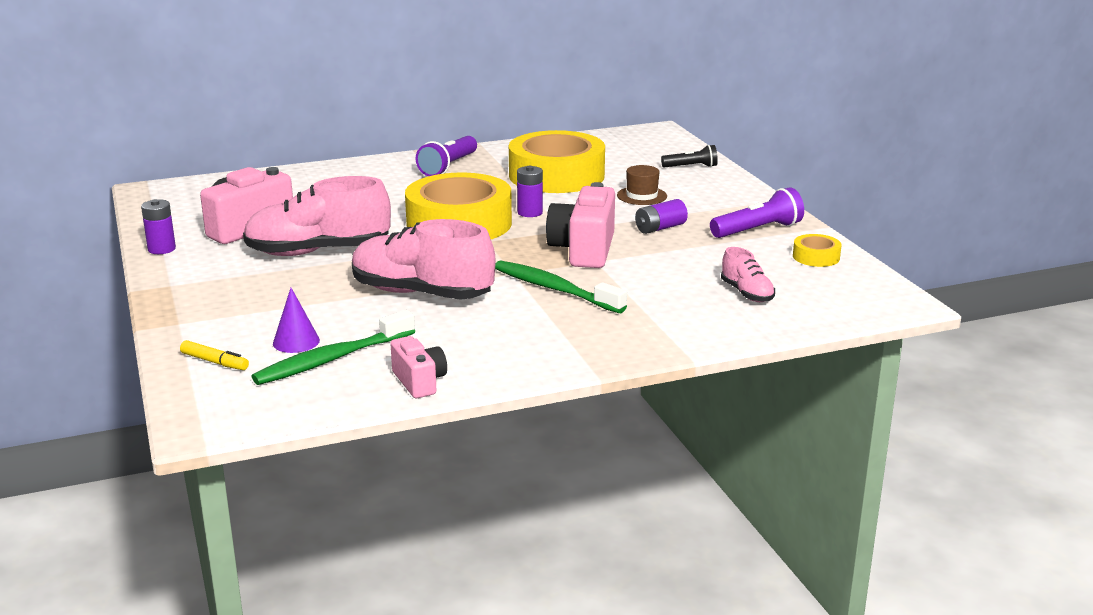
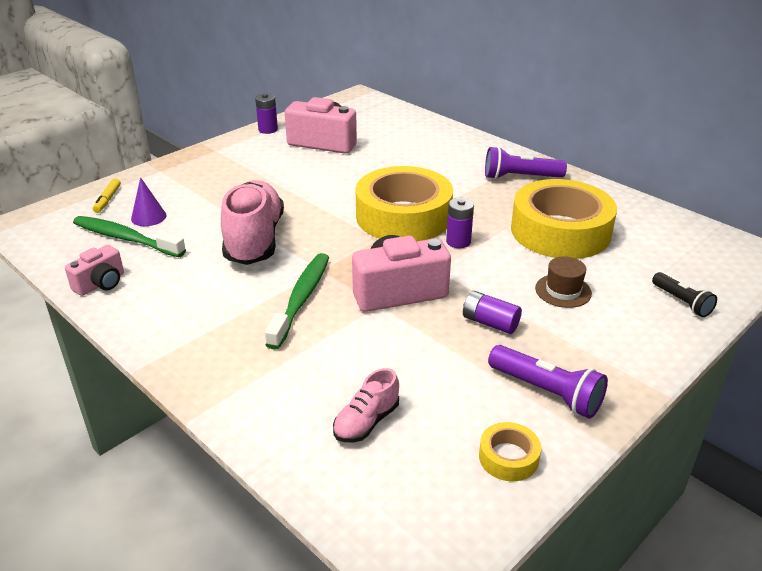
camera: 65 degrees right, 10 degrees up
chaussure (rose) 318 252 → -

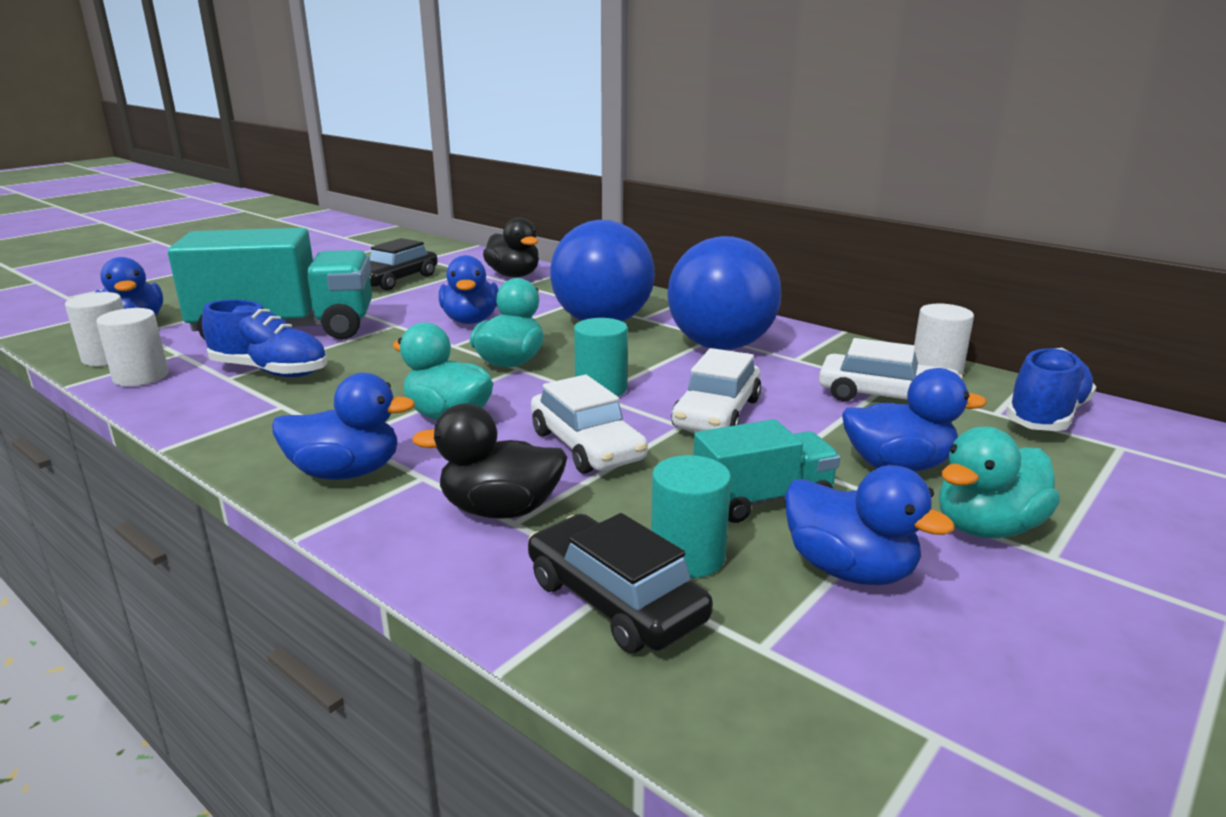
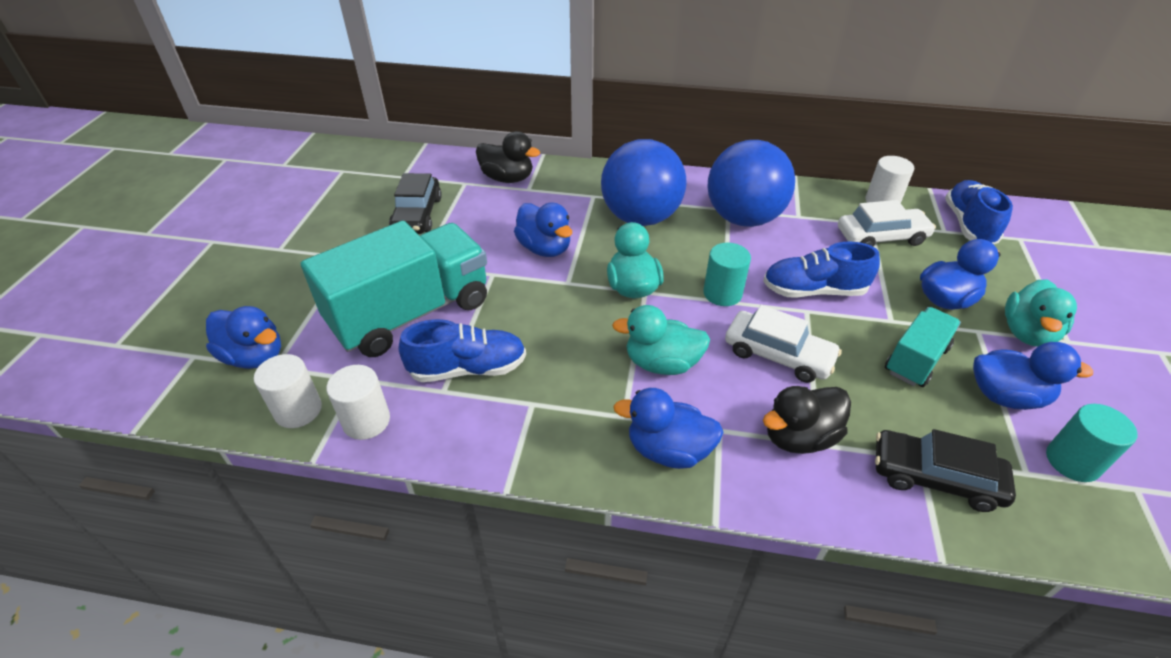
camera: 30 degrees left, 20 degrees up
canard (bleu) 346 472 → canard (bleu) 668 450, 135 degrees counterclockwise
voiture (blanc) 717 413 → chaussure (bleu) 813 291
cylindre (turquoise) 687 556 → cylindre (turquoise) 1072 461, relocated

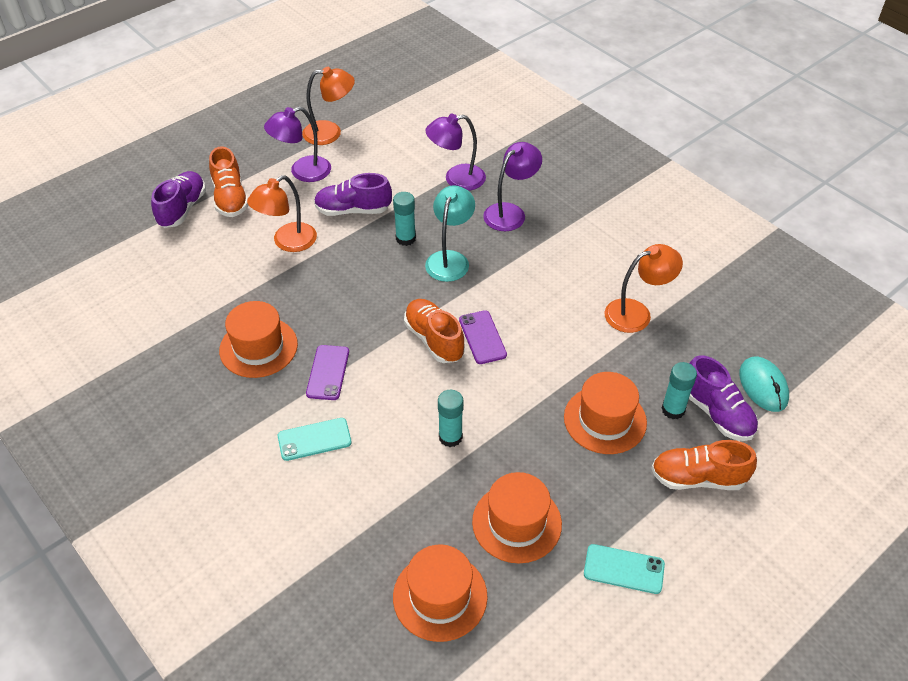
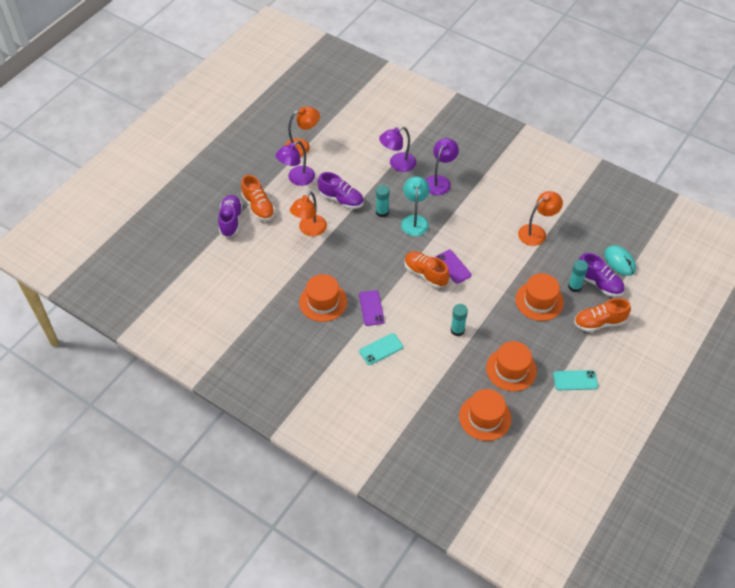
camera: 15 degrees left, 5 degrees up
chaussure (violet) 353 210 → chaussure (violet) 341 199, 135 degrees counterclockwise

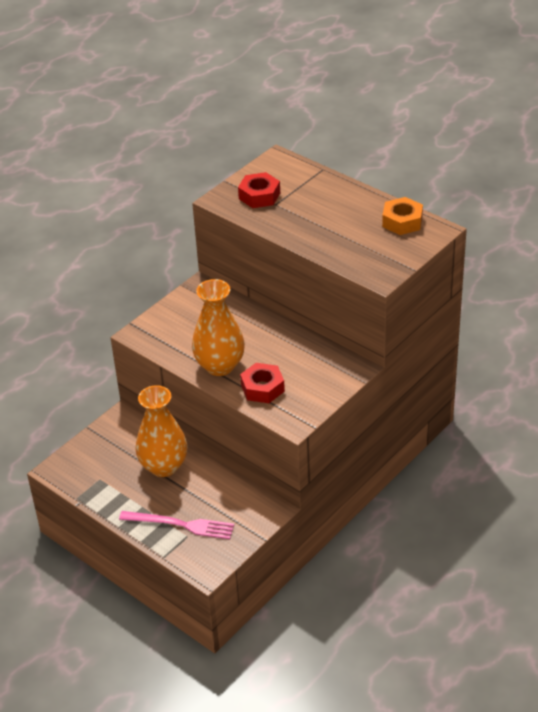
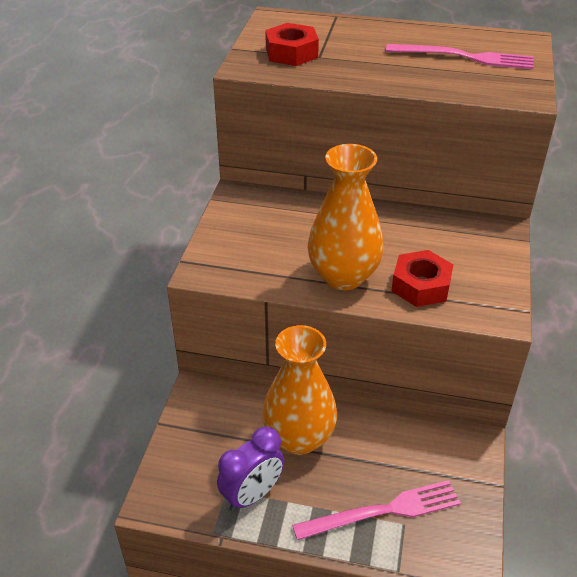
camera: 30 degrees left, 0 degrees up
- → réveil (violet) 252 495
- → fourchette (rose) 464 57
écrou (orange) 402 221 → -

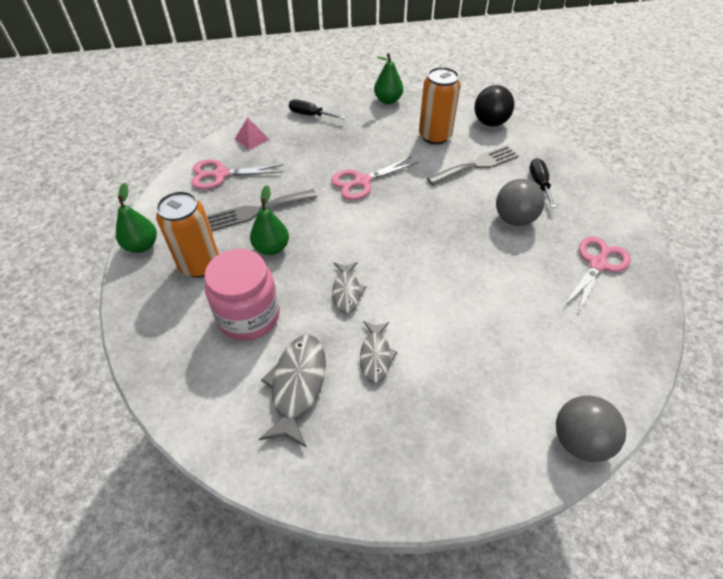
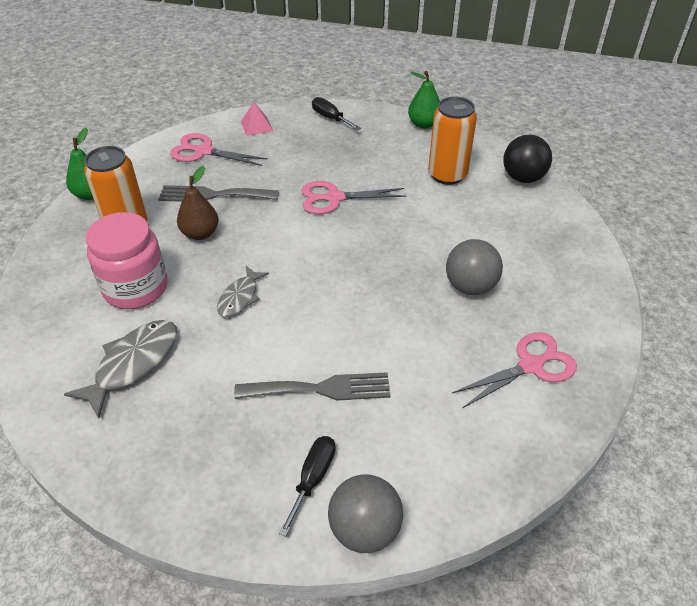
camera: 25 degrees right, 5 degrees down
poire (vert) 271 248 → poire (marron) 200 233
fourchette (gris) 476 165 → fourchette (gris) 320 389, relocated
tournevis (noir) 539 183 → tournevis (noir) 313 478, relocated
poisson (gris) 375 356 → -

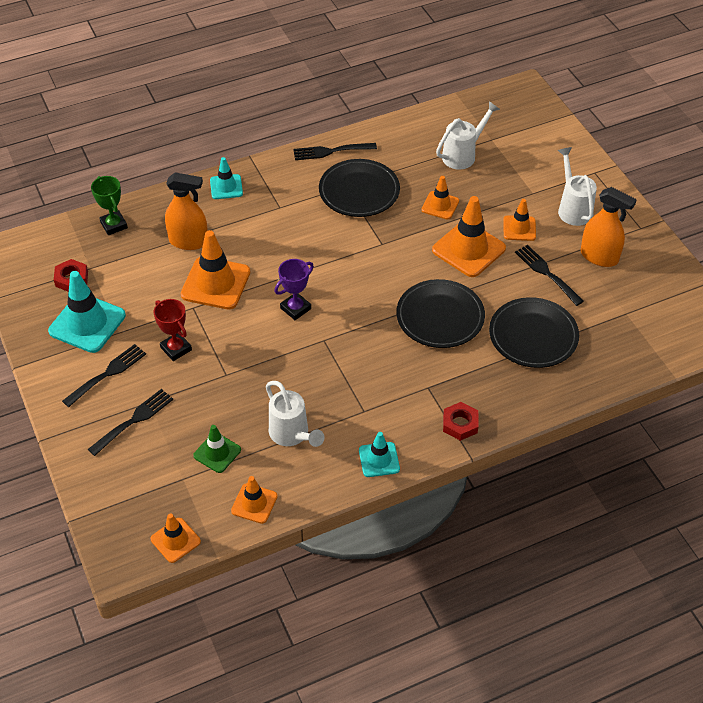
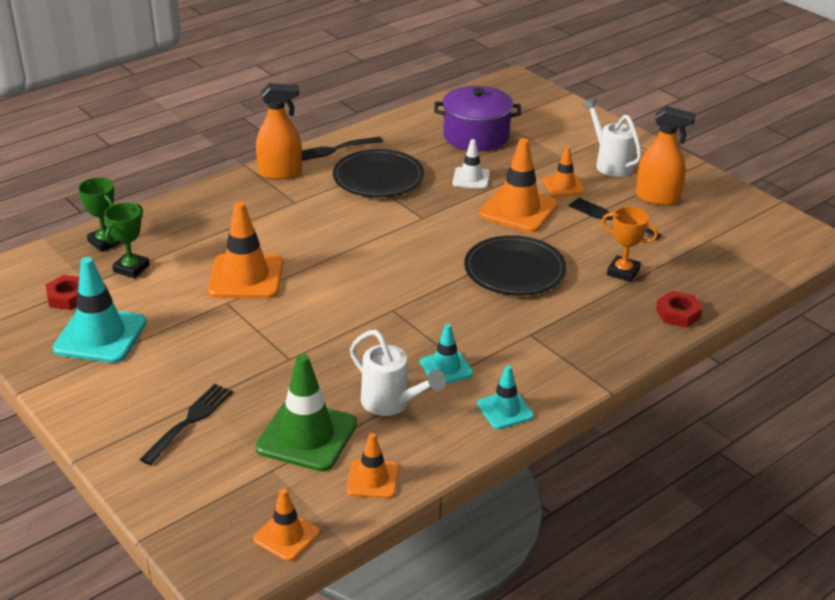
camera: 15 degrees left, 15 degrees down
- → trophée (vert) 131 268
vaporisateur (orange) 189 241 → vaporisateur (orange) 280 173, relocated
cône de chantier (vert) 217 453 → cône de chantier (vert) 307 436, x1.76
cône de chantier (turquoise) 226 187 → cône de chantier (turquoise) 446 368, relocated
arrosoir (blanc) 463 155 → marmite (violet) 476 136
cône de chantier (orange) 440 205 → cône de chantier (blanc) 471 178
assiette (noir) 533 336 → trophée (orange) 623 272
écrou (rouge) 460 424 → écrou (rouge) 678 314, relocated
fourchette (noir) 107 373 → -
trophée (rouge) 176 348 → -
trophée (violet) 295 308 → -

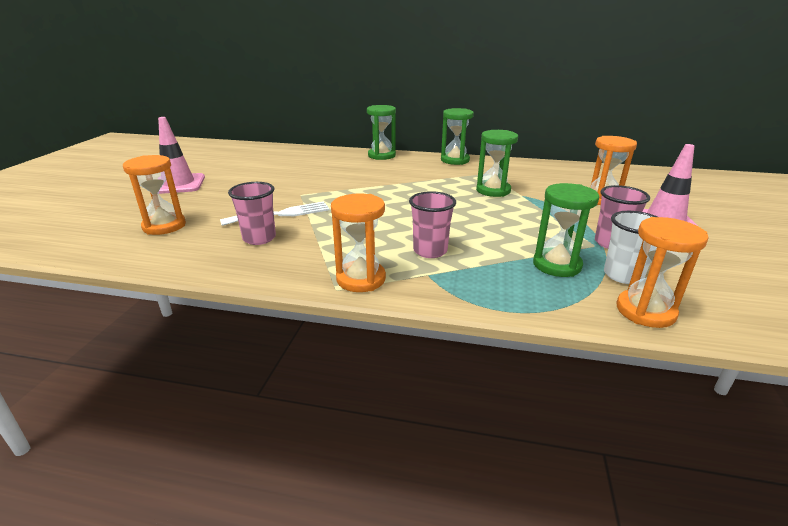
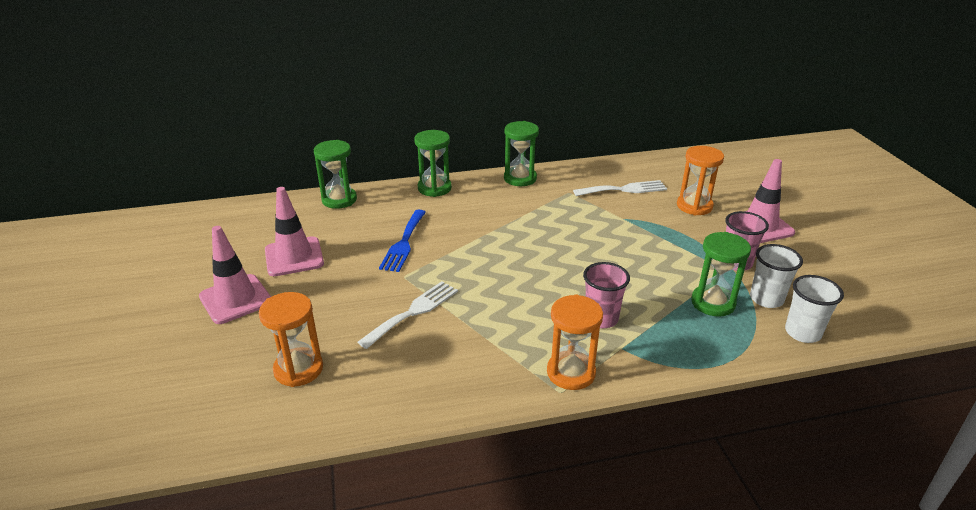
camera: 25 degrees left, 5 degrees up
- → cône de chantier (rose) 294 257
sablier (vert) 493 190 → sablier (vert) 339 200, relocated
- → fourchette (bleu) 403 243
- → fourchette (blanc) 624 189
sablier (orange) 645 311 → gobelet (blanc) 802 333
gobelet (rose) 259 238 → -

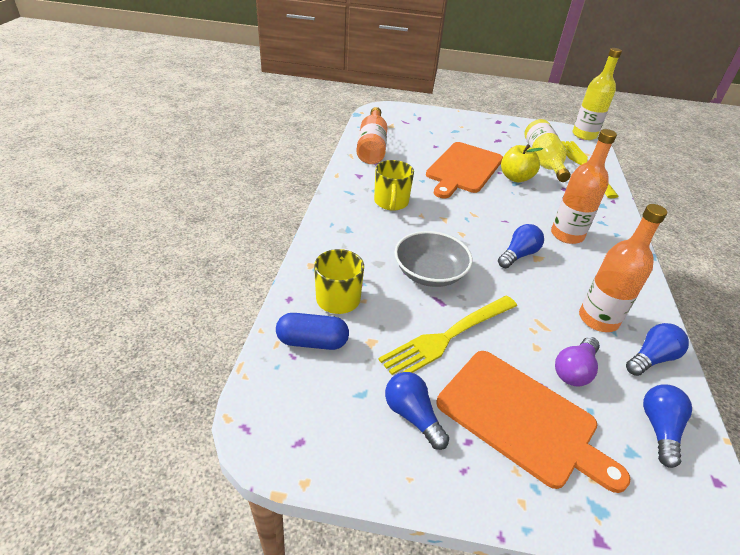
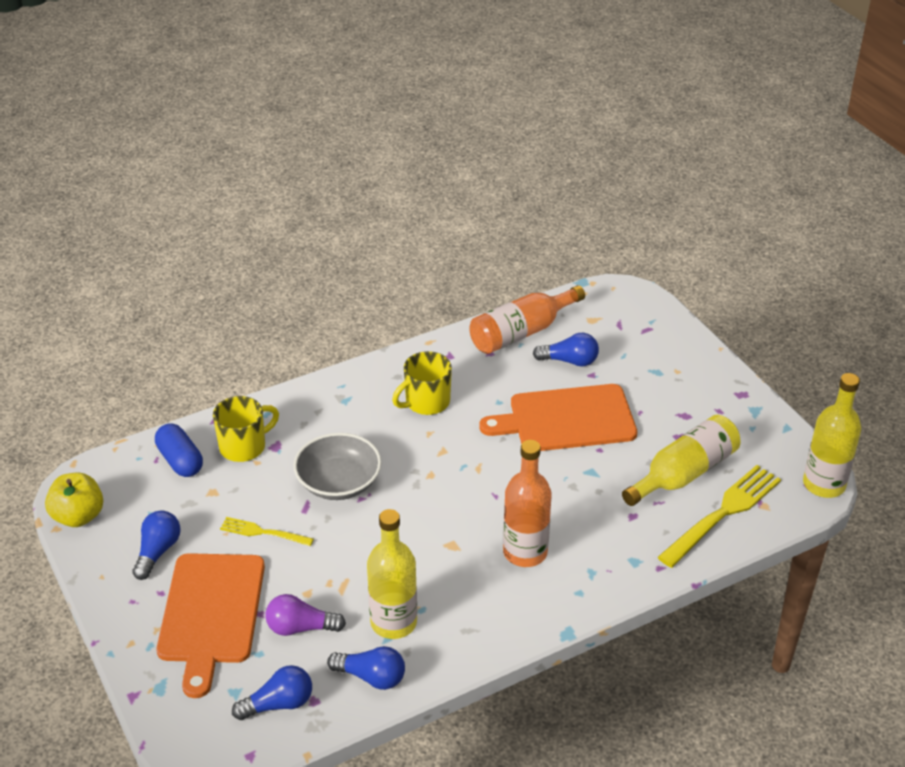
camera: 55 degrees right, 0 degrees up
pomme (jaune) 515 178 → pomme (jaune) 78 516, relocated
fourchette (jaune) 448 337 → fourchette (jaune) 263 532, x0.55
bouteille (orange) 598 319 → bouteille (jaune) 393 622
ampoule (bleu) 518 255 → ampoule (bleu) 569 361, relocated

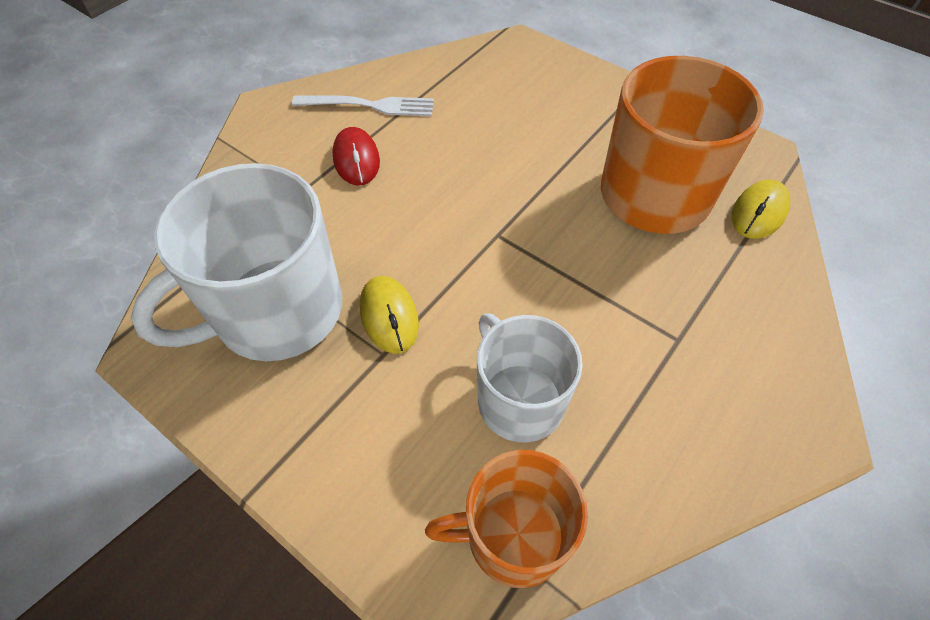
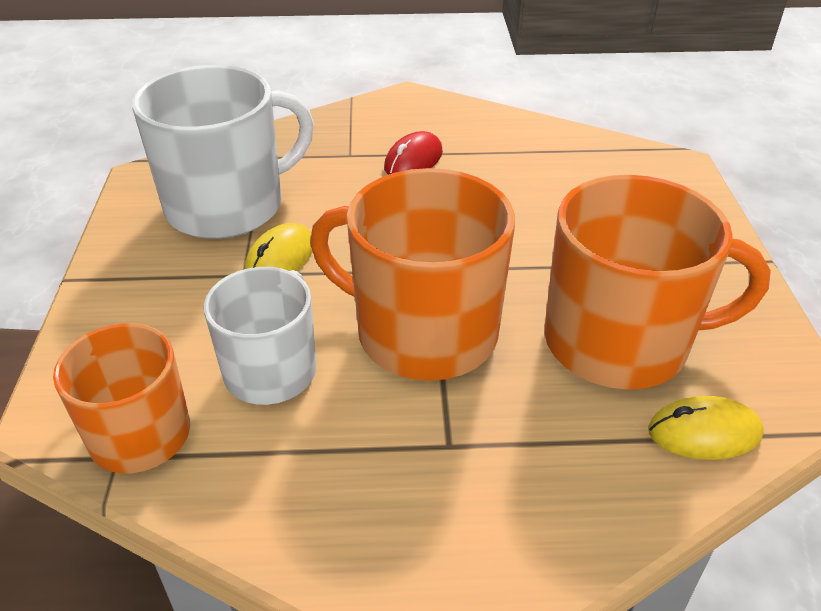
camera: 50 degrees right, 15 degrees down
tasse (blanc) 276 311 → tasse (blanc) 228 206, 135 degrees clockwise
- → tasse (orange) 423 332
fourchette (blanc) 369 105 → -

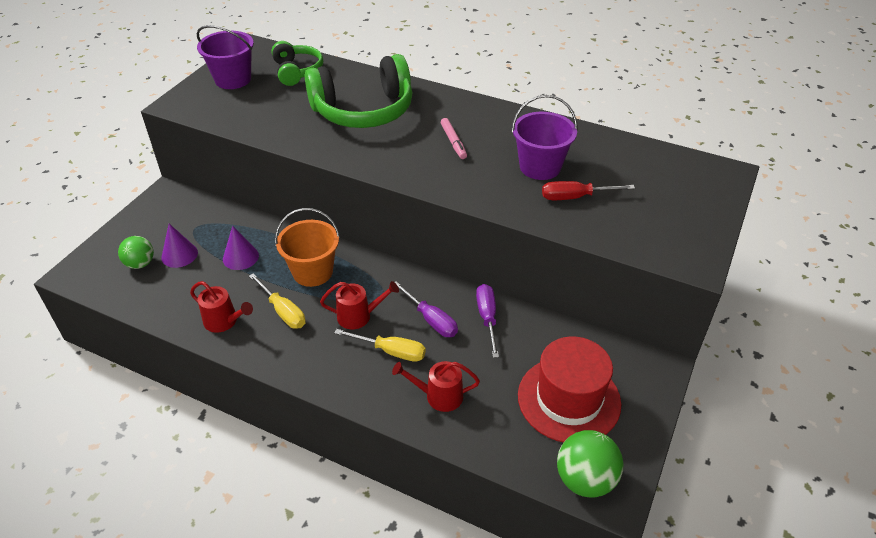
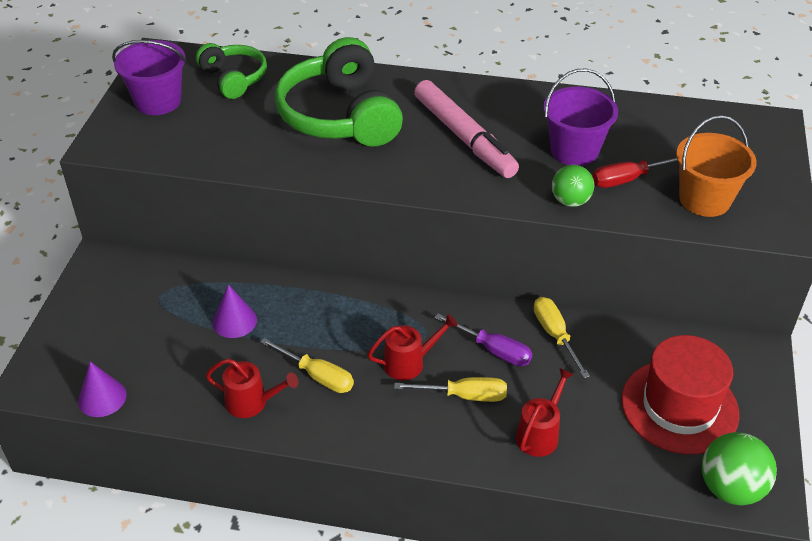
camera: 15 degrees left, 0 degrees up
cône (violet) 179 255 → cône (violet) 102 397, relocated
casque audio (vert) 363 110 → casque audio (vert) 340 116, 105 degrees clockwise
feutre (rose) 453 142 → feutre (rose) 464 137, x2.11
arrosoir (rouge) 439 396 → arrosoir (rouge) 540 434, 135 degrees clockwise
tournevis (violet) 487 318 → tournevis (jaune) 555 335
balle (vert) 140 264 → balle (vert) 570 201, relocated
seau (orange) 312 272 → seau (orange) 704 199, relocated

